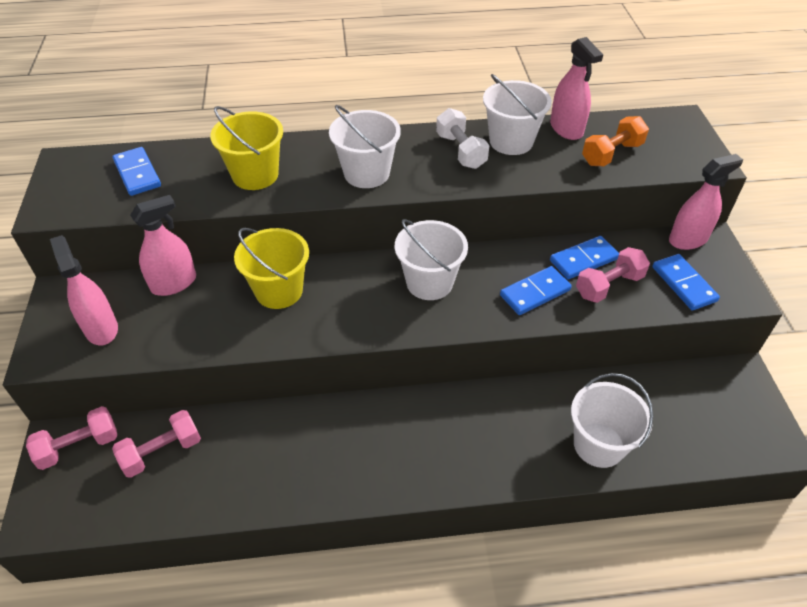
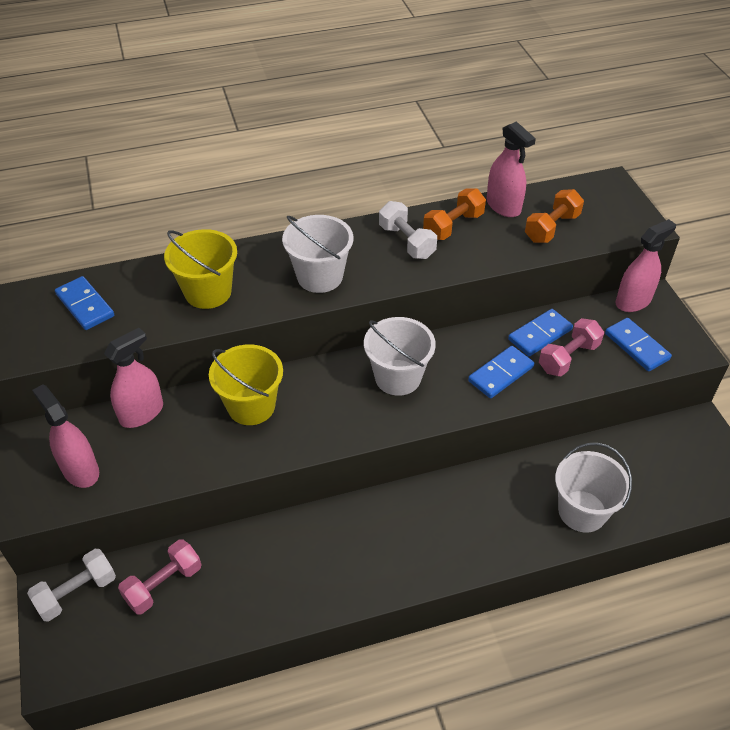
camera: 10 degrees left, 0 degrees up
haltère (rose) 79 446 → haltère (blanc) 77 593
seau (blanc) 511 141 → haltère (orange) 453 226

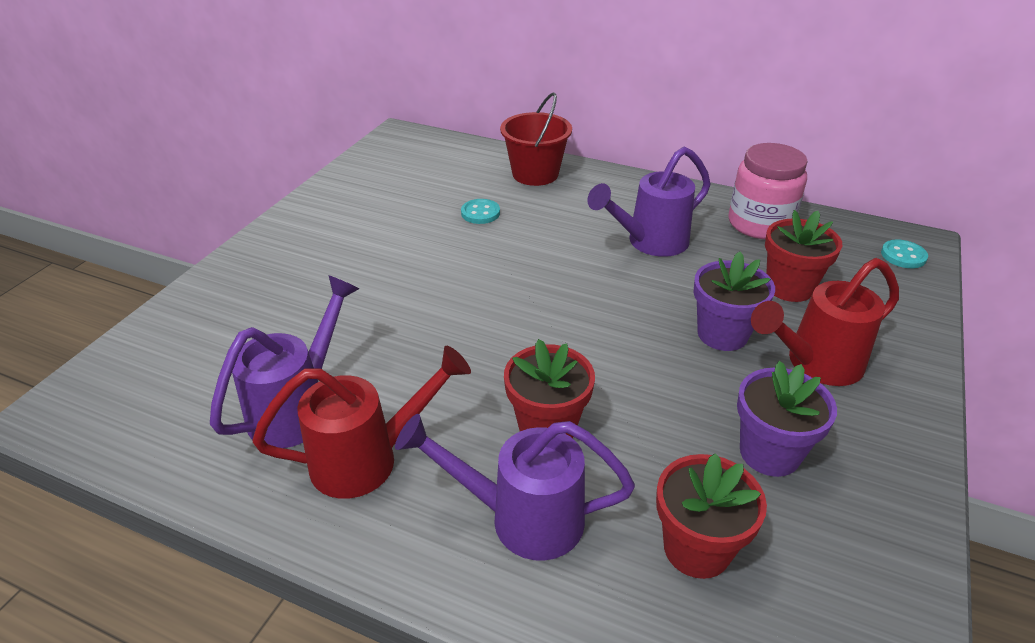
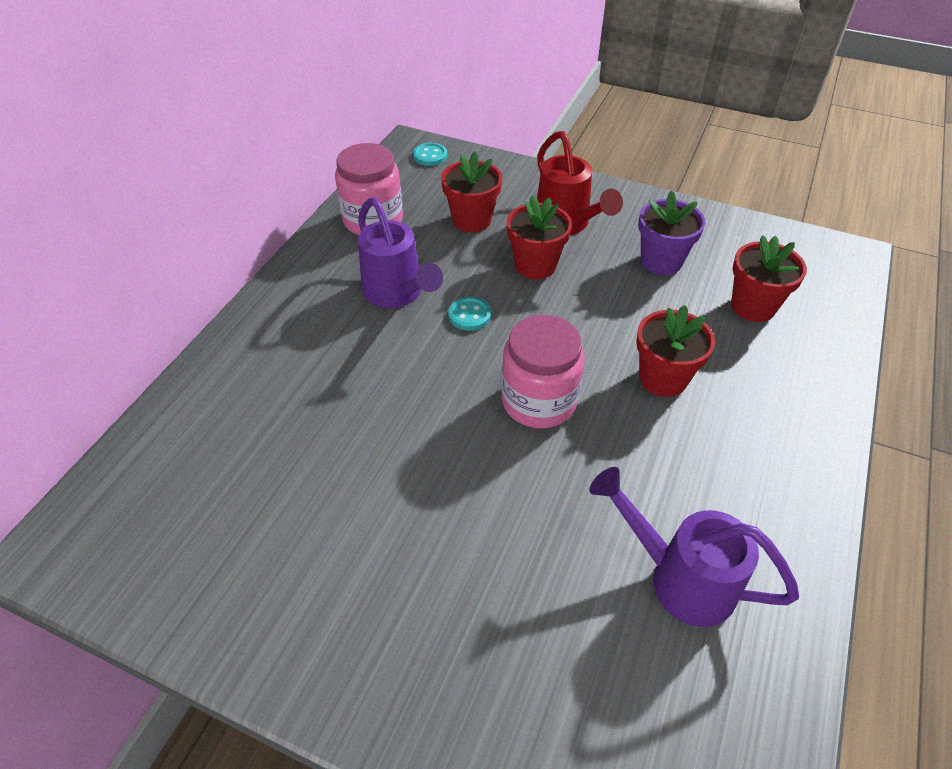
camera: 90 degrees left, 10 degrees up
bouton (turquoise) 480 213 → bouton (turquoise) 469 315, relocated
- → bocal (rose) 538 401
pot de fleurs (violet) 722 334 → pot de fleurs (rouge) 535 265
arrosoir (rouge) 369 459 → -
arrosoir (violet) 520 518 → -
seau (rouge) 535 174 → -

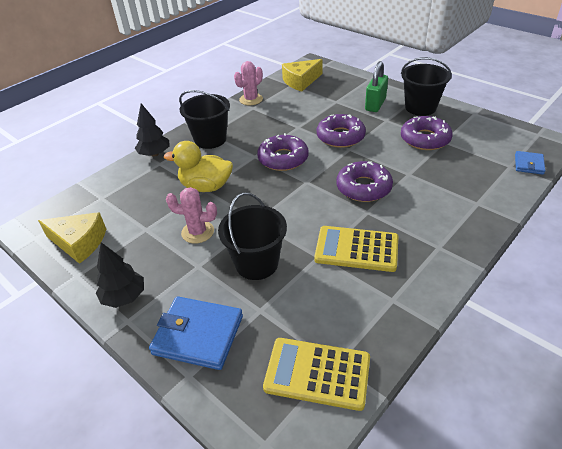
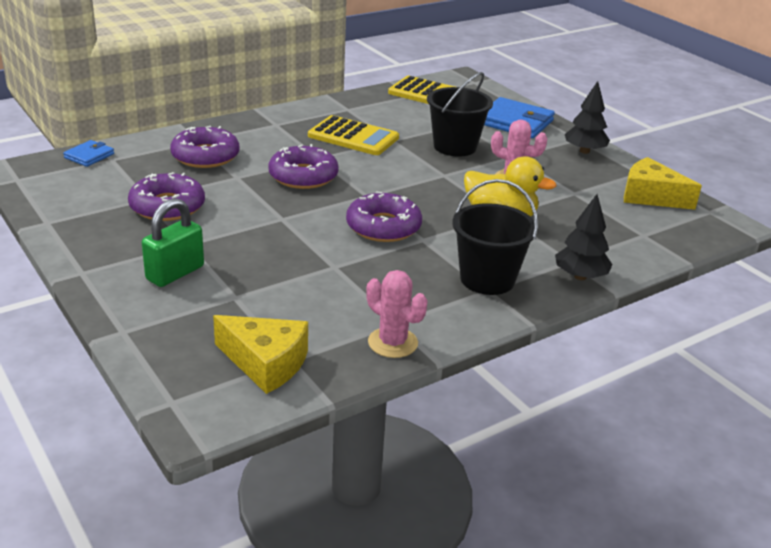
camera: 170 degrees left, 10 degrees down
beignet (violet) 340 136 → beignet (violet) 205 156, relocated
fromage (jaune) 301 81 → fromage (jaune) 265 363, 45 degrees clockwise
cactus (rose) 251 99 → cactus (rose) 392 343, 75 degrees clockwise
seau (noir) 420 107 → -

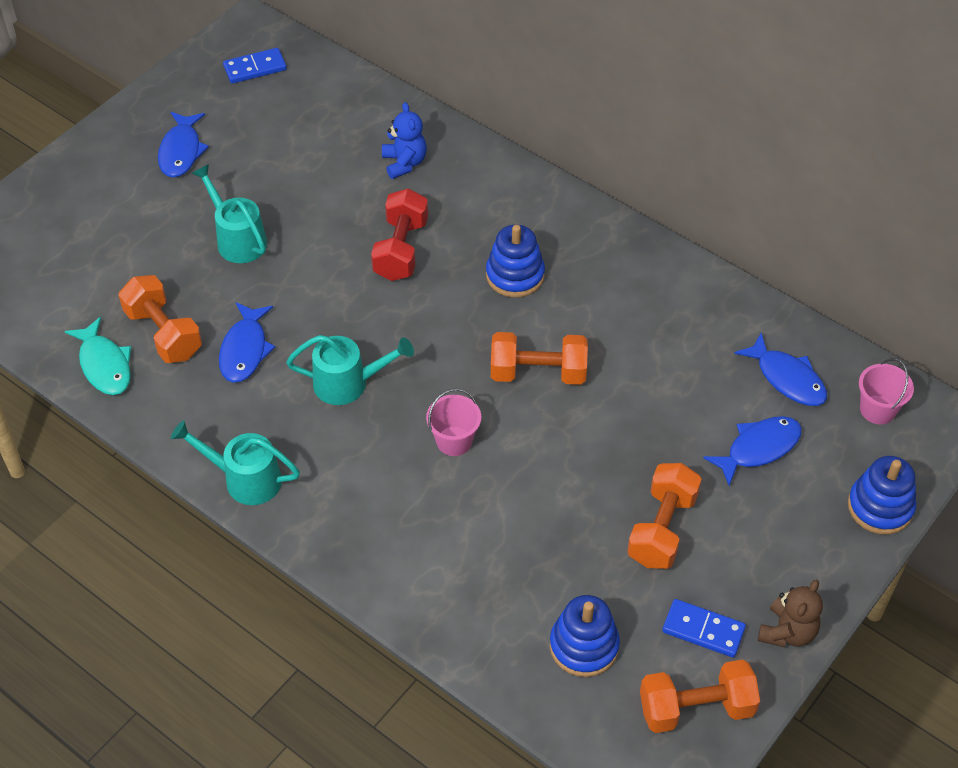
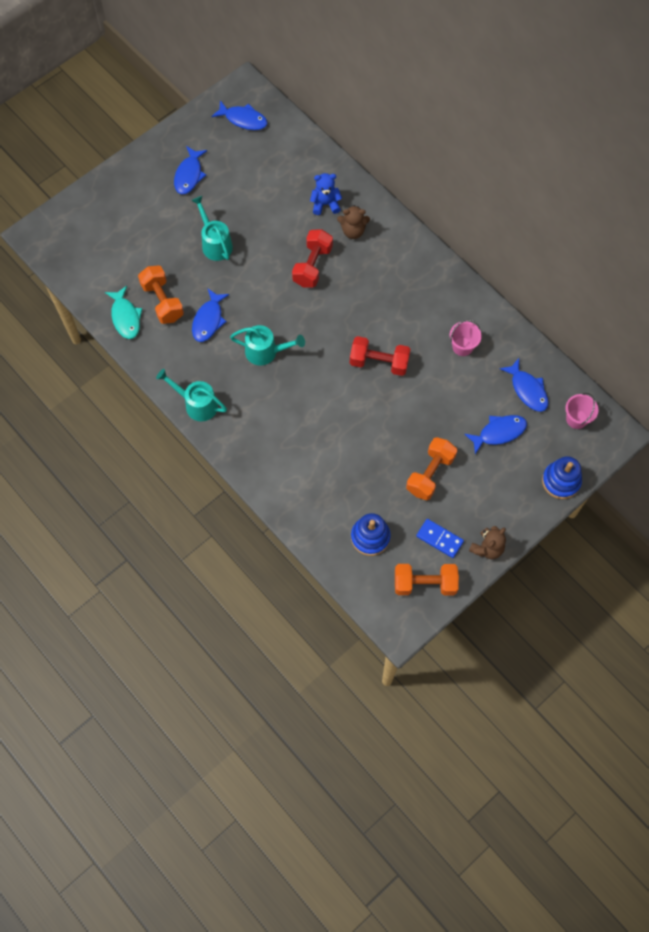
camera: 10 degrees right, 15 degrees up
domino (bleu) 255 68 → poisson (bleu) 243 119
ours en peluche (bleu) 404 163 → ours en peluche (bleu) 325 204, 90 degrees counterclockwise
- → ours en peluche (marron) 353 231
haltère (orange) 538 373 → haltère (rouge) 379 362
seau (rose) 454 441 → seau (rose) 462 346, relocated
jouet à empiler (bleu) 515 275 → -

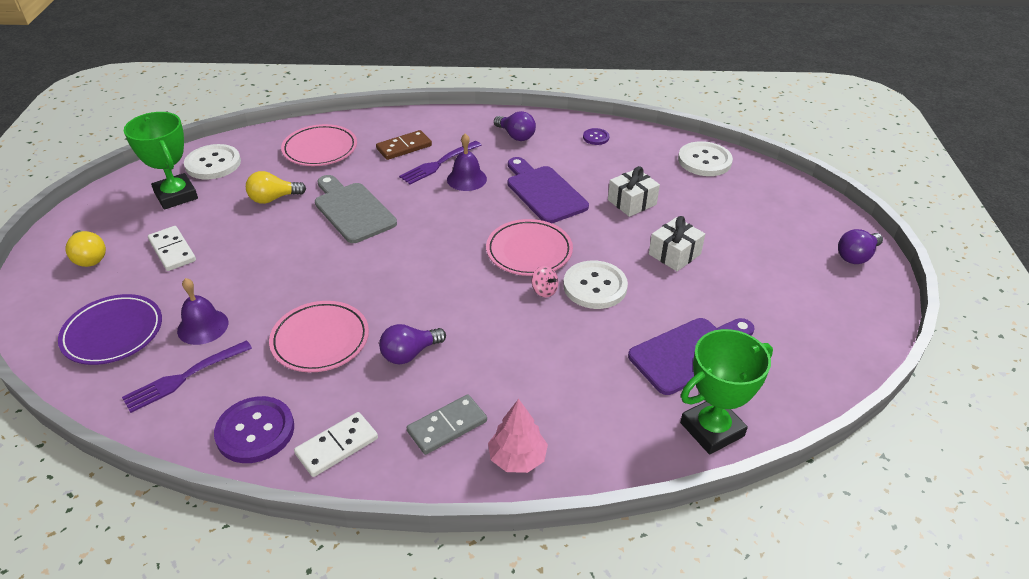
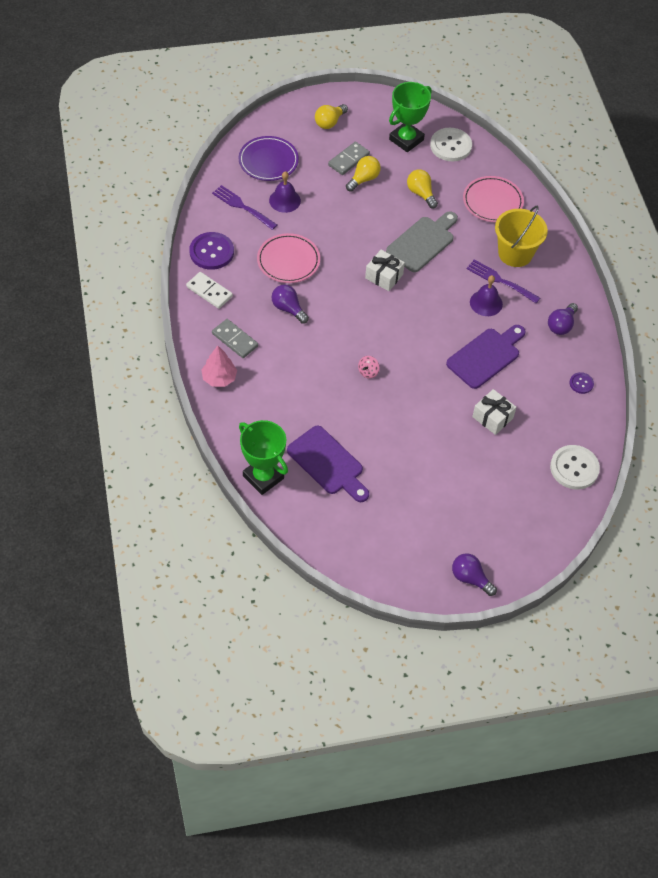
camera: 75 degrees right, 15 degrees up
domino (blanc) 172 250 → domino (gris) 348 160
- → ampoule (jaune) 363 179
cadeau (blanc) 674 254 → cadeau (blanc) 384 276, relocated
domino (marron) 404 147 → seau (jaune) 515 253
assiette (rose) 529 251 → -
bouton (blanc) 595 286 → -

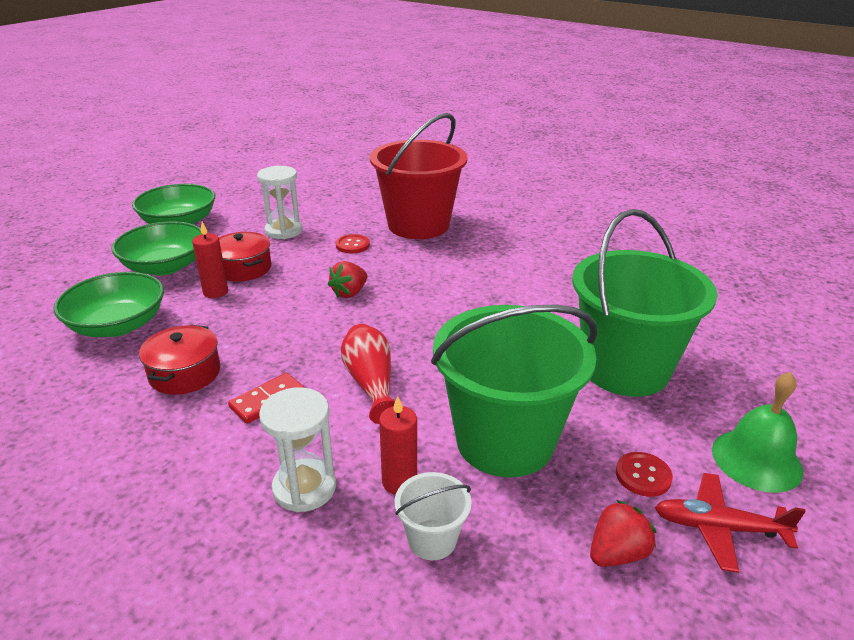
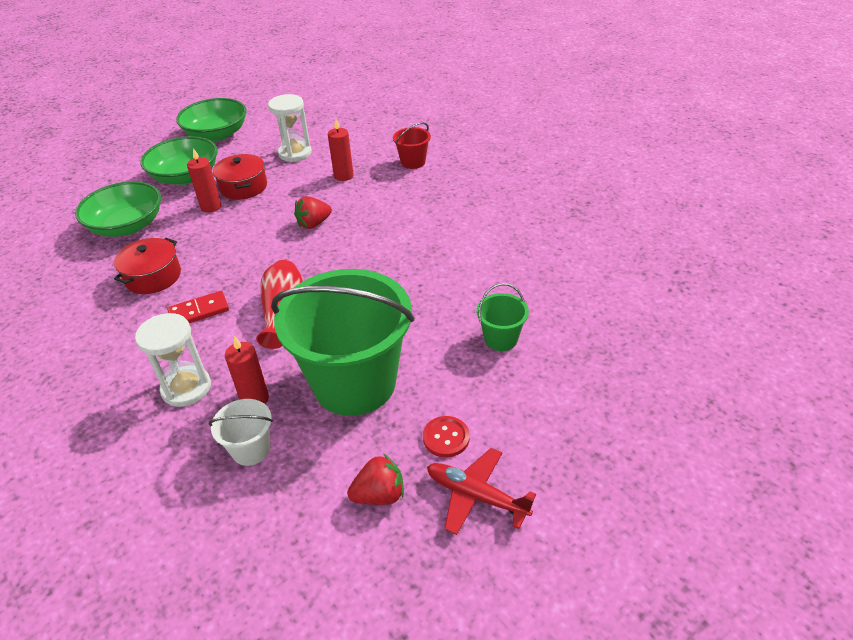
camera: 20 degrees right, 10 degrees up
bouton (rouge) 352 245 → bougie (rouge) 343 176
seau (rouge) 418 225 → seau (rouge) 413 162, x0.43
seau (vert) 625 369 → seau (vert) 501 339, x0.43
cloche (vert) 756 460 → -

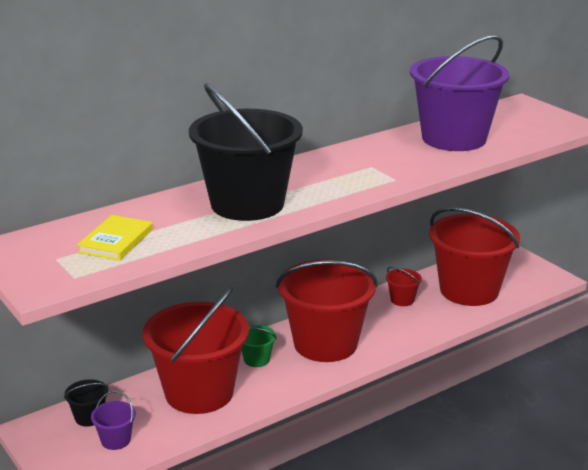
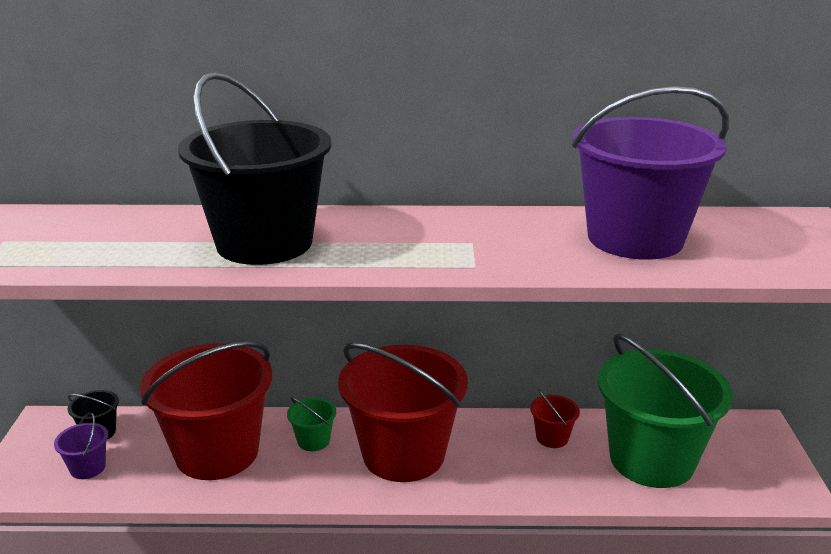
camera: 35 degrees right, 0 degrees up
seau (rouge) 469 290 → seau (vert) 651 460
livre (jaune) 116 241 → -

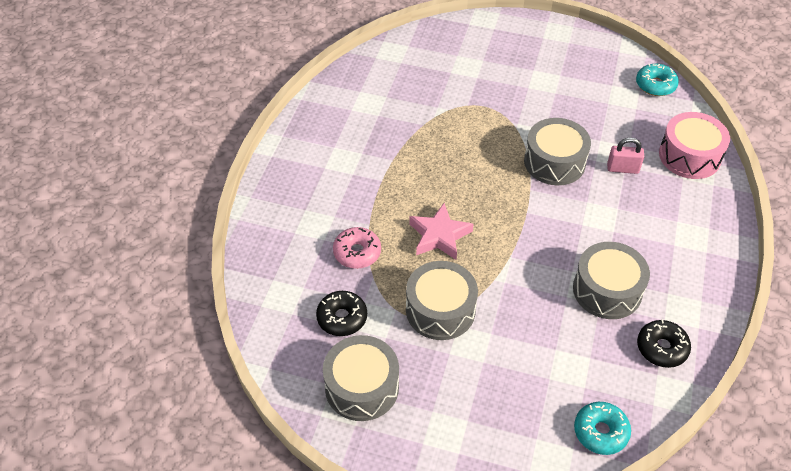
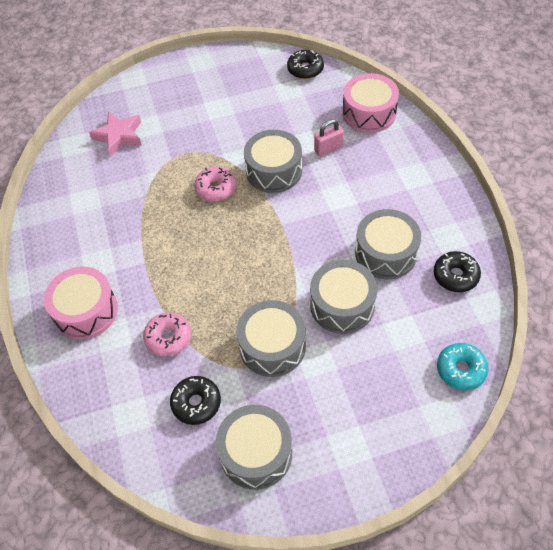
camera: 30 degrees left, 5 degrees up
- → tambour (rose) 86 311
étoile (rose) 439 235 → étoile (rose) 119 136, relocated
- → beignet (rose) 216 188
beignet (turquoise) 655 85 → beignet (noir) 305 69
- → tambour (gris) 342 305

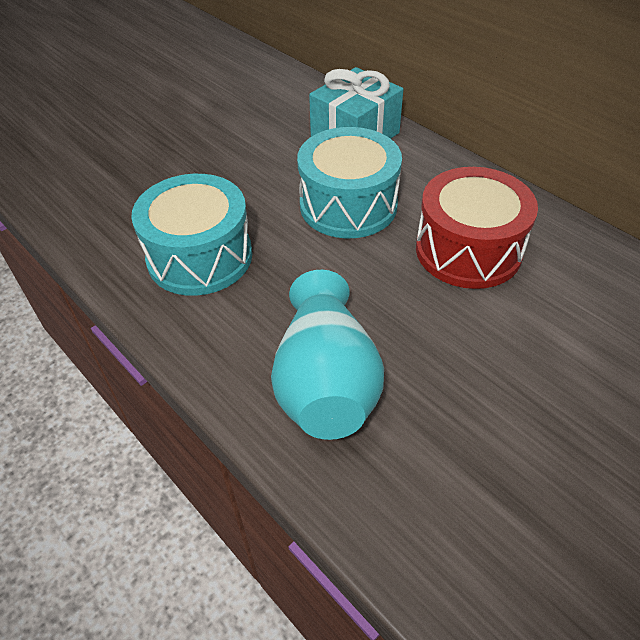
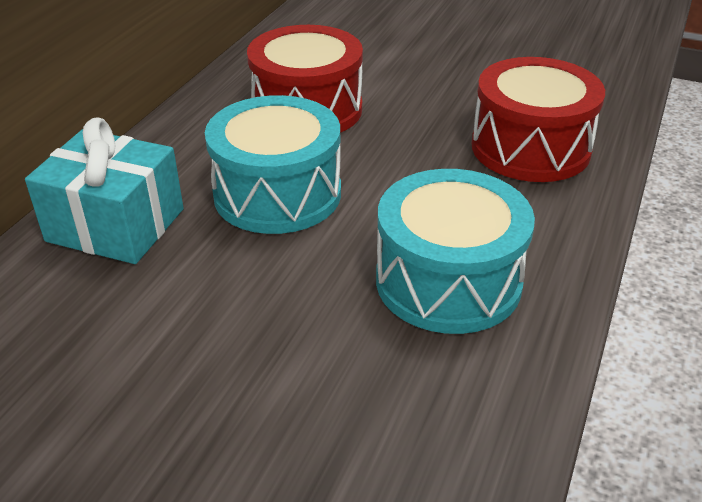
camera: 115 degrees left, 10 degrees down
vase (turquoise) 326 382 → tambour (rouge) 530 148

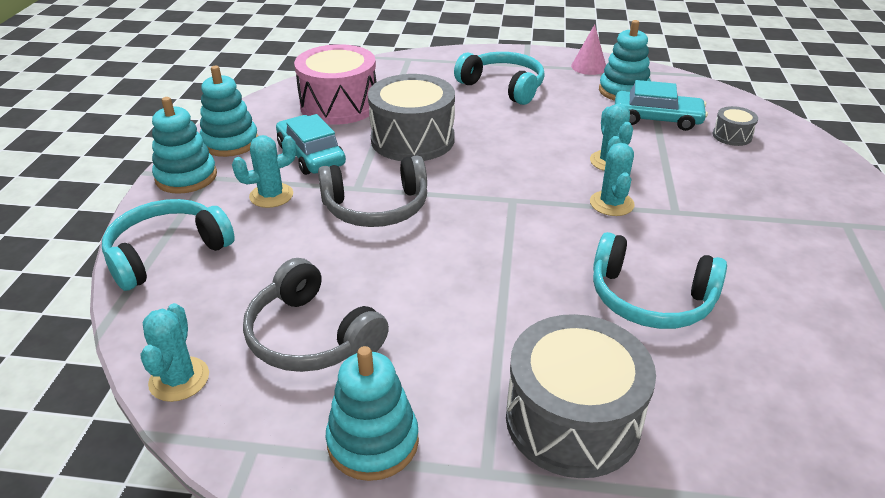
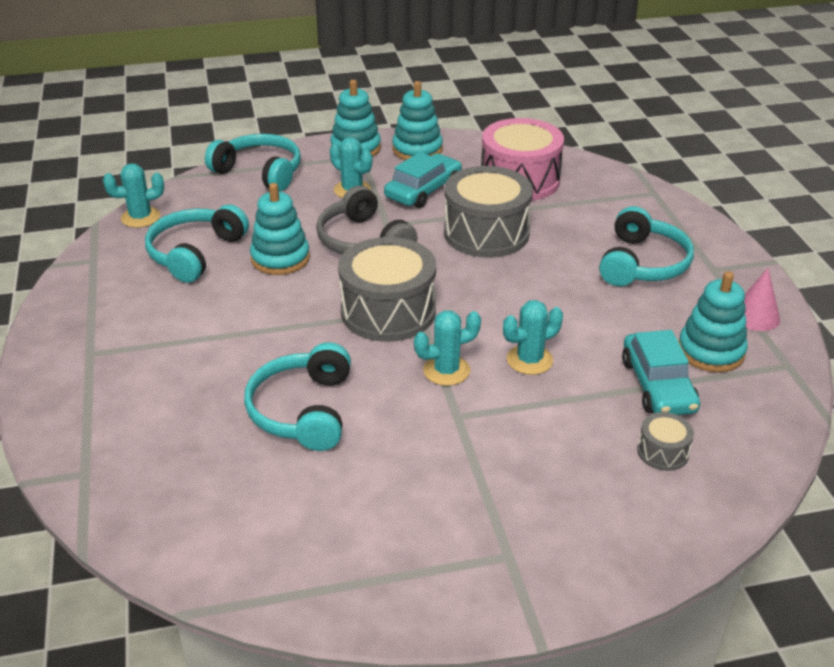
camera: 70 degrees right, 0 degrees up
casque audio (gris) 311 336 → casque audio (turquoise) 195 253
jouet à empiler (turquoise) 373 442 → jouet à empiler (turquoise) 280 258, relocated
tambour (gris) 572 420 → tambour (gris) 388 311, relocated

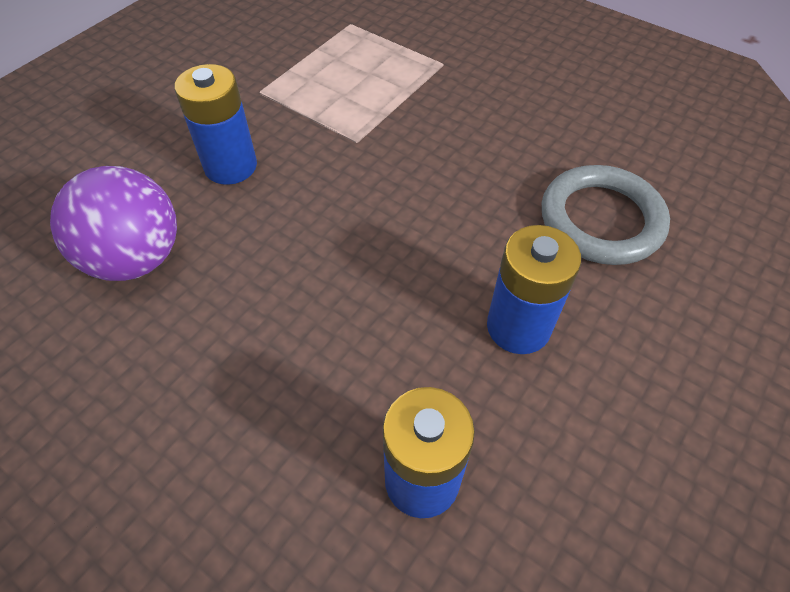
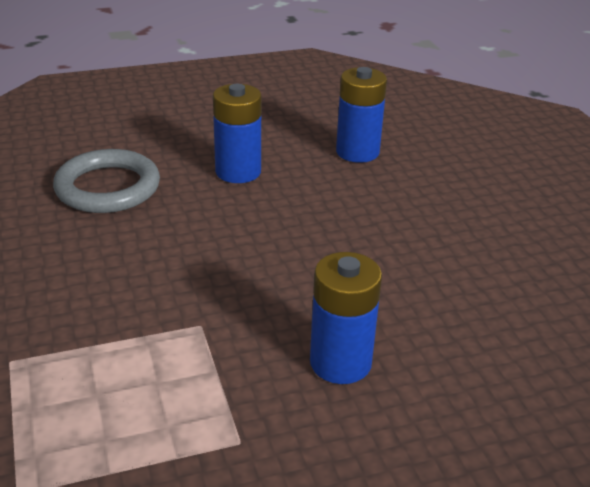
camera: 145 degrees left, 20 degrees down
balle (violet) 136 258 → -

